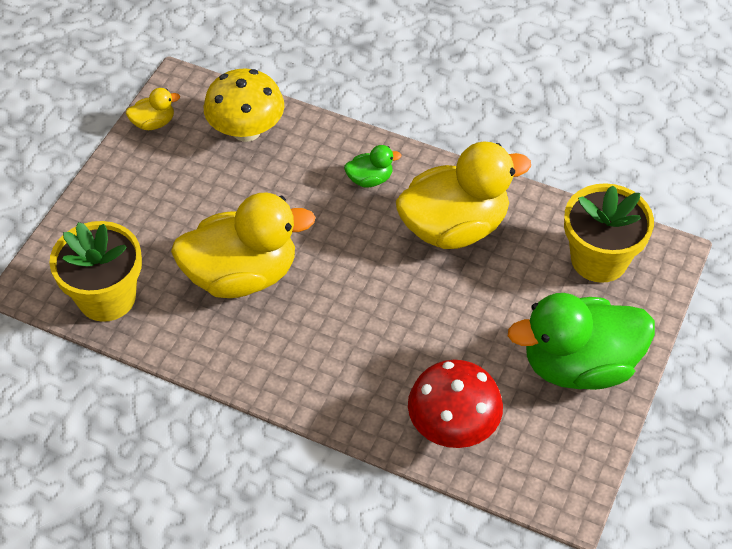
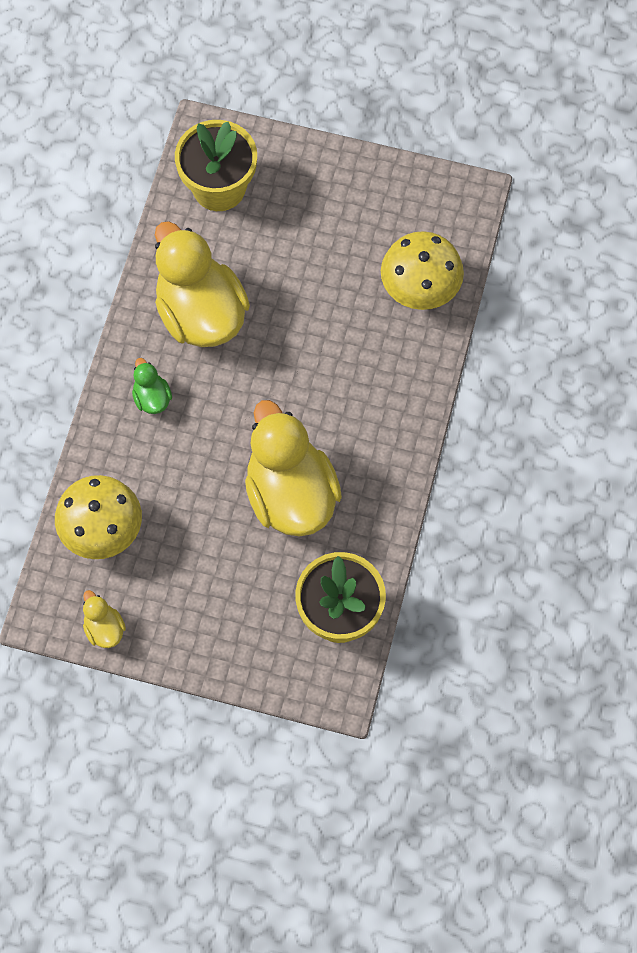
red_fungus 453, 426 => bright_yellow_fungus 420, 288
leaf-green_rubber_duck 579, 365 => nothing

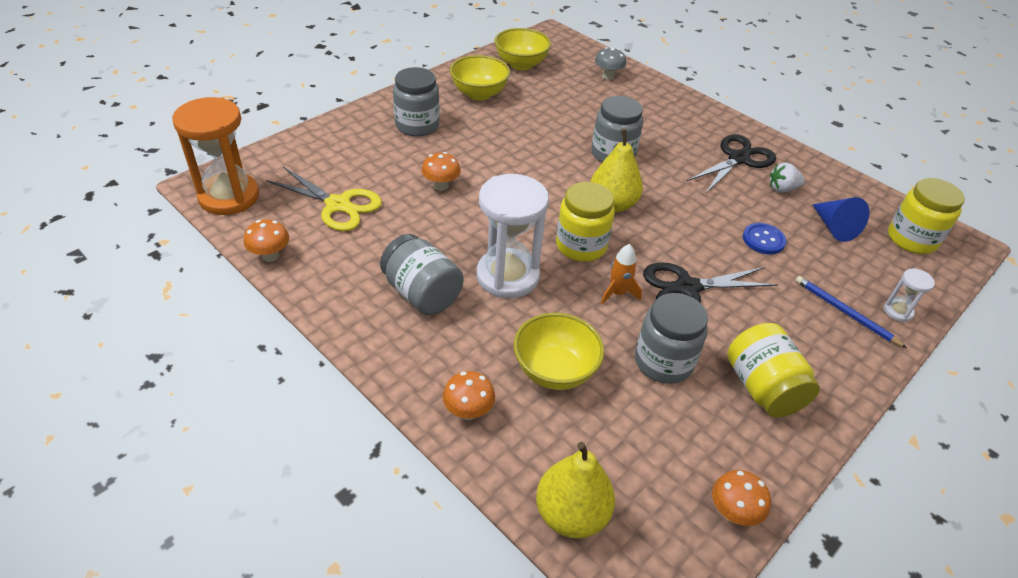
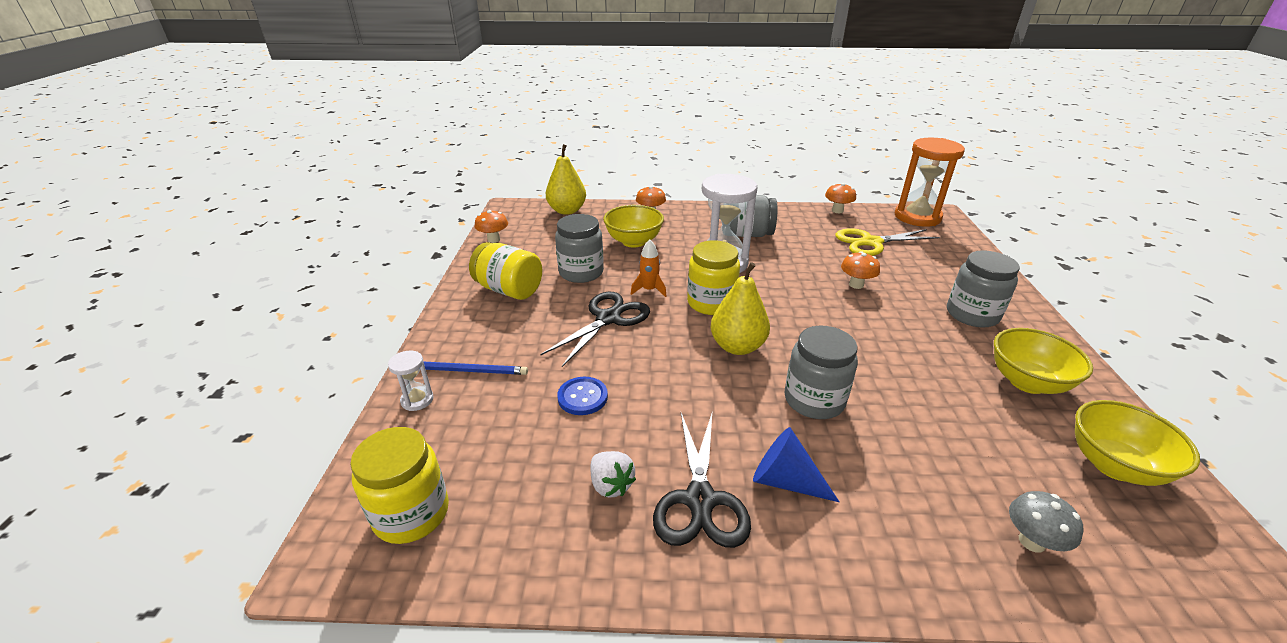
pure_white_strawberry 782, 189 => pure_white_strawberry 611, 485, 105 degrees clockwise
blue_solid_cone 834, 227 => blue_solid_cone 785, 480, moved

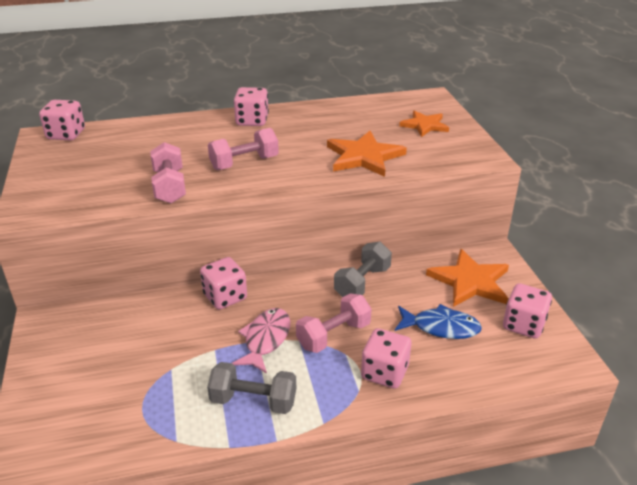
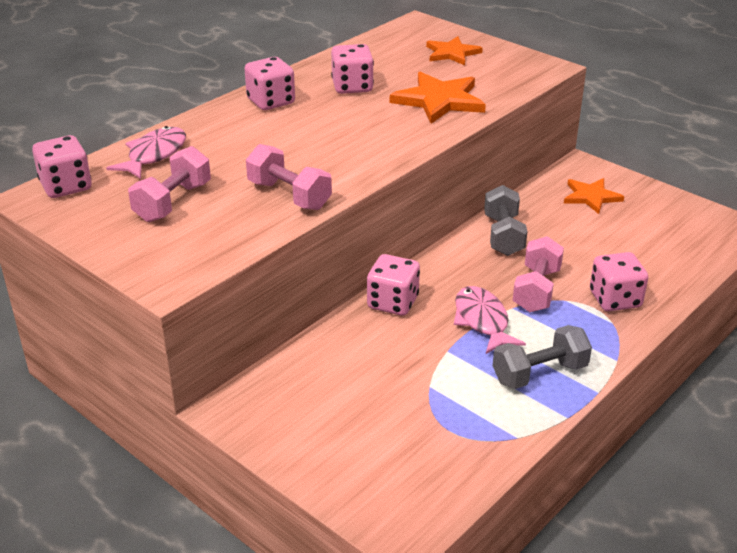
pink_hand_weight 244, 163 => pink_hand_weight 173, 202, moved
blue_fish_figure 441, 327 => nothing
orange-coloured_five-pointed_star 470, 281 => orange-coloured_five-pointed_star 591, 197, x0.65
pink_game_die 523, 325 => pink_game_die 352, 87, moved
nothing => pink_fish_figure 154, 155

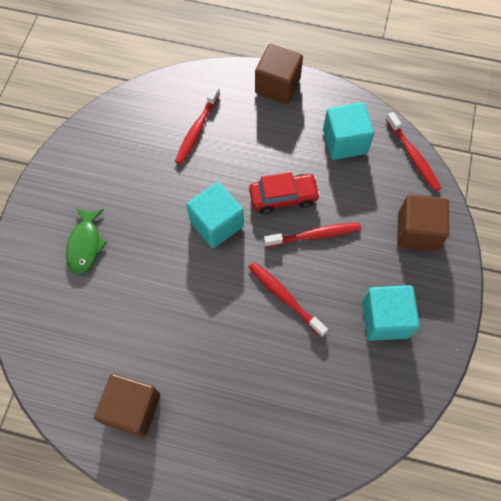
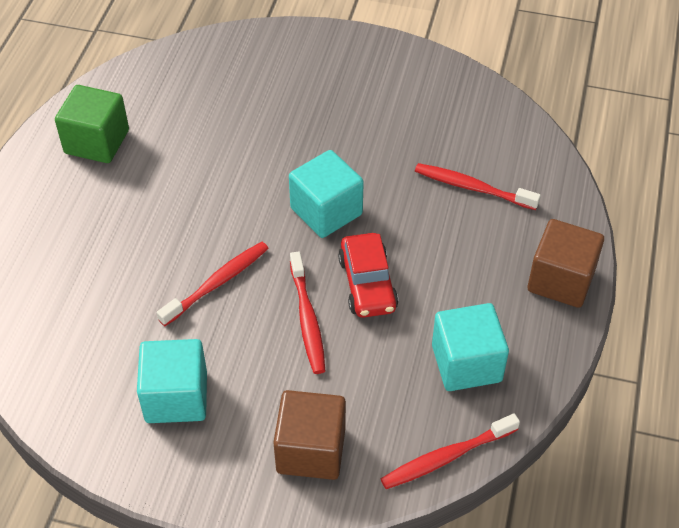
leaf-green_fish_figure 85, 245 => nothing
russet_block 132, 408 => leaf-green_block 97, 142

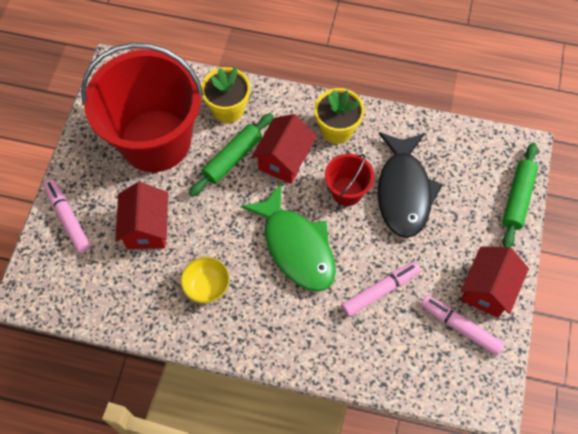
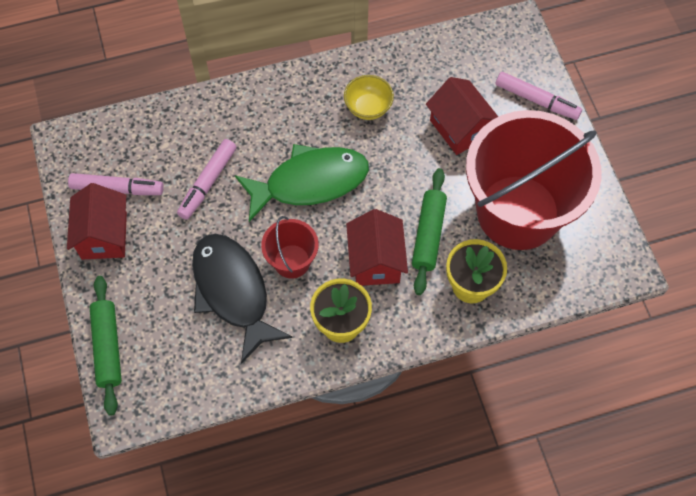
leaf-green_fish_figure 296, 246 => leaf-green_fish_figure 309, 182, 135 degrees clockwise

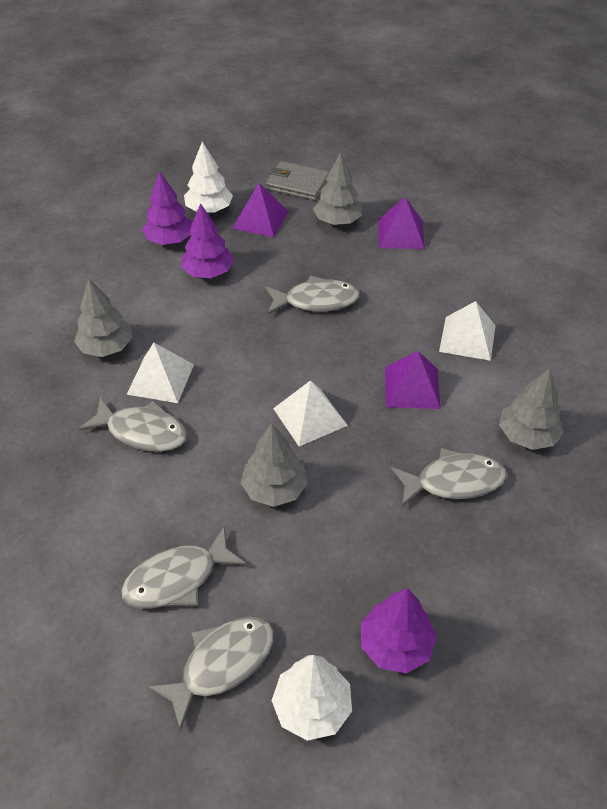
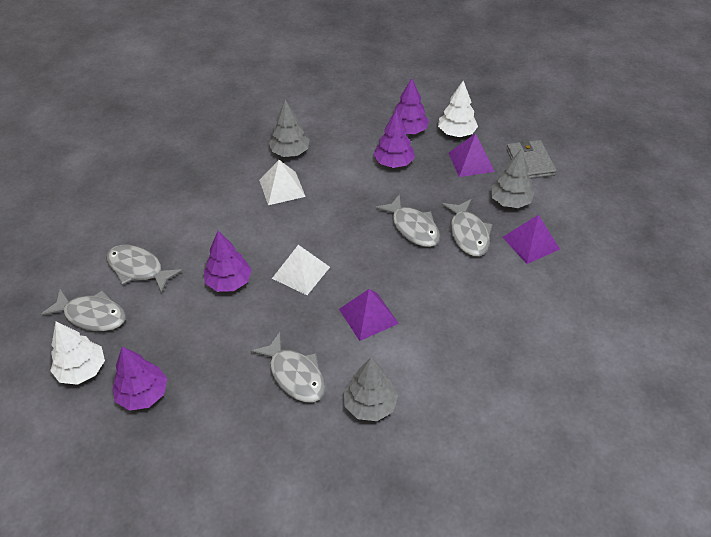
gray_fish_figure 142, 432 => gray_fish_figure 468, 234, moved
gray_fir_tree 274, 489 => royal_purple_fir_tree 229, 282
pure_white_pyramid 467, 338 => nothing

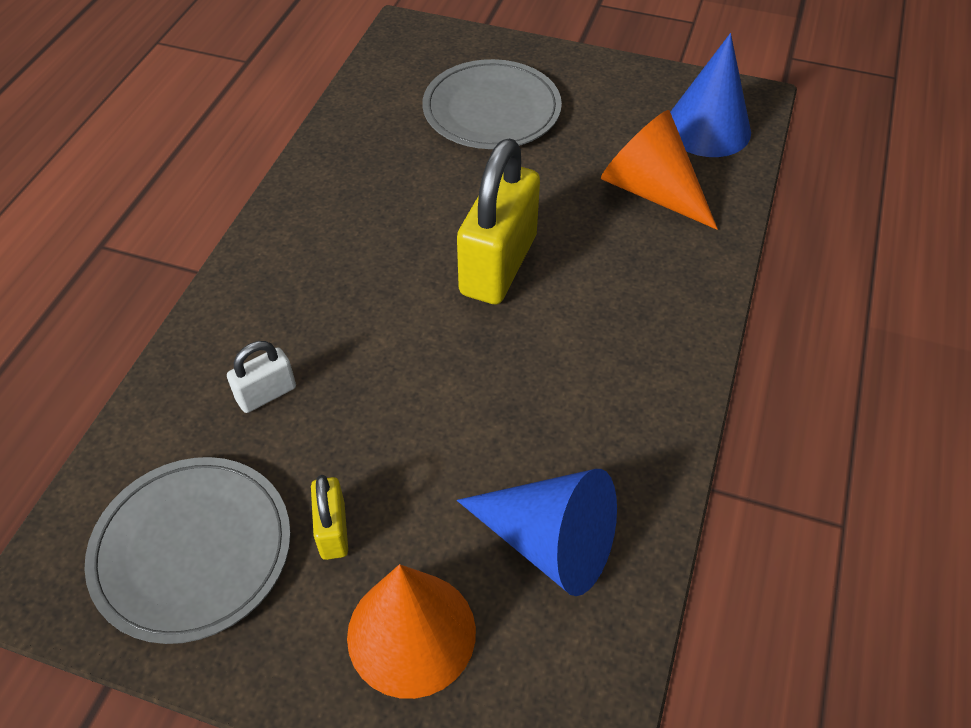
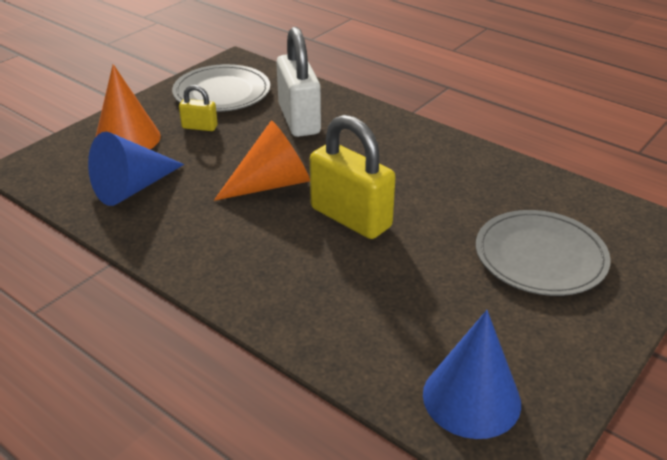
pure_white_small_lock 266, 394 => pure_white_small_lock 299, 119, x2.08
orange-coloured_solid_cone 651, 191 => orange-coloured_solid_cone 271, 184, moved

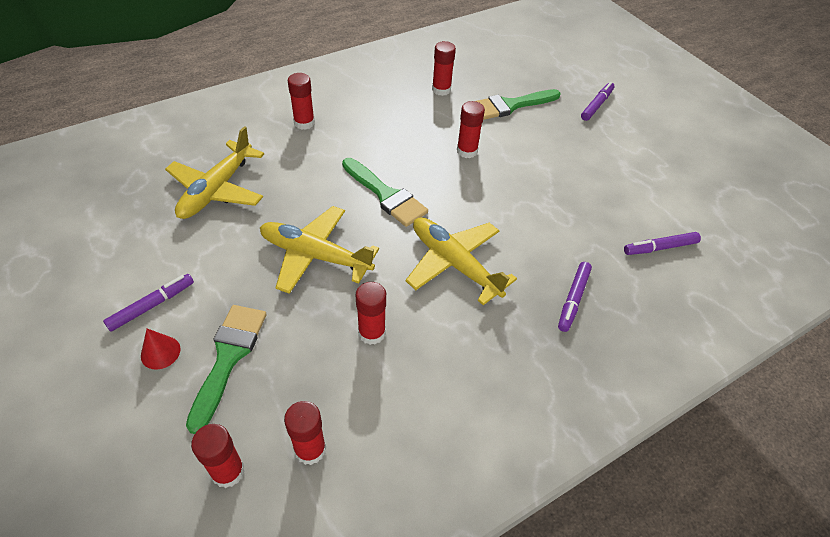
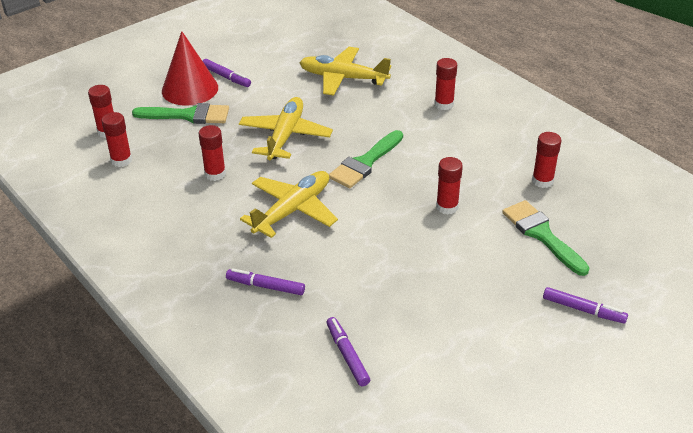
red_solid_cone 160, 352 => red_solid_cone 190, 89, x2.23

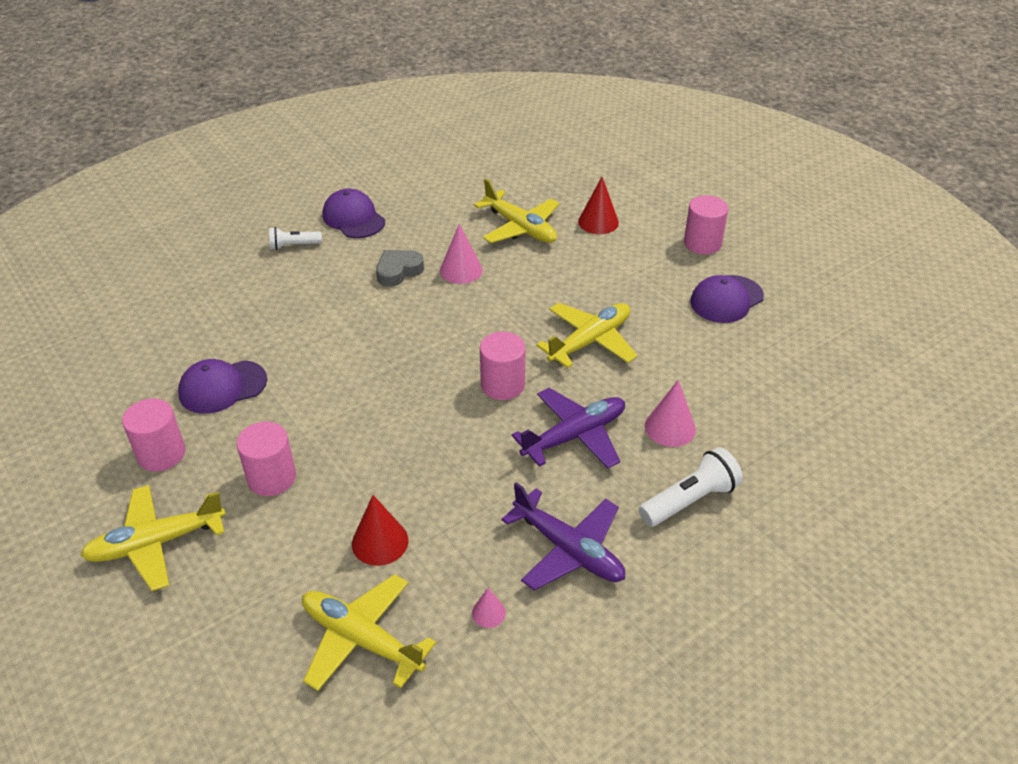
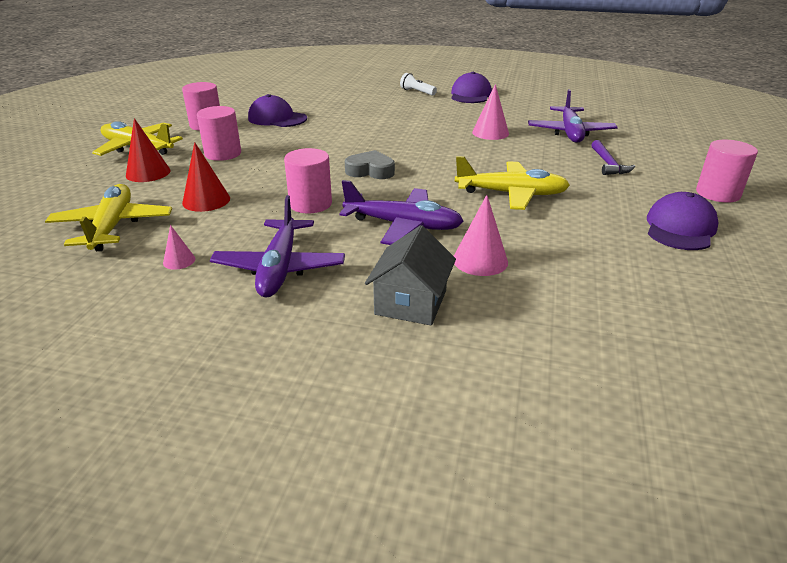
gray_heart 398, 271 => gray_heart 370, 171, moved
bright_yellow_toy_plane 520, 228 => royal_purple_toy_plane 570, 133
pink_solid_cylinder 502, 385 => pink_solid_cylinder 310, 204, moved
red_solid_cone 598, 222 => red_solid_cone 148, 173, moved
pure_white_pocket_torch 690, 500 => gray_house 411, 302
royal_purple_cap 726, 299 => royal_purple_cap 680, 228, 105 degrees clockwise
nothing => royal_purple_hammer 608, 164

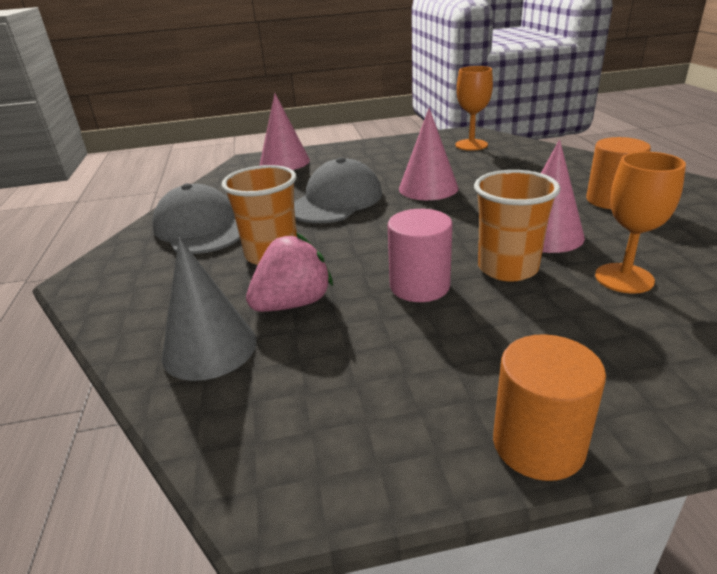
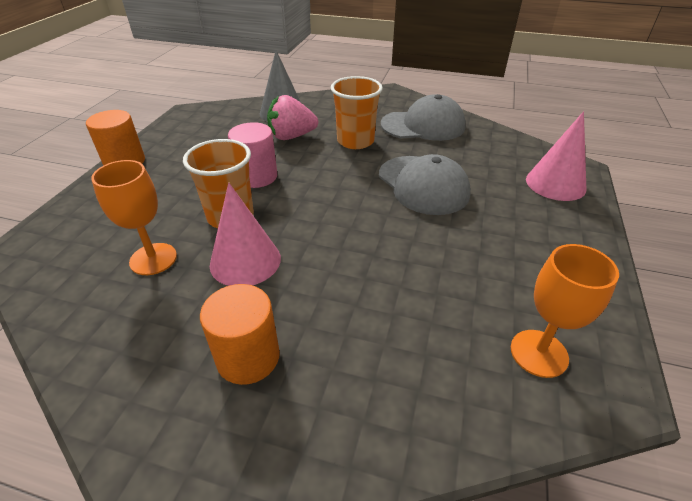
pink_strawberry 293, 304 => pink_strawberry 291, 136, 90 degrees clockwise
pink_solid_cone 428, 188 => nothing

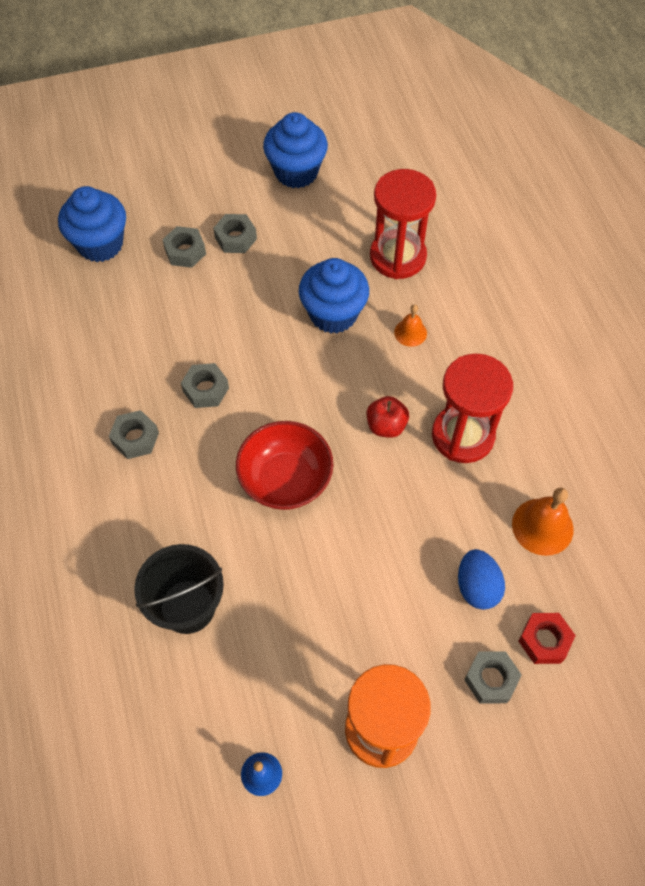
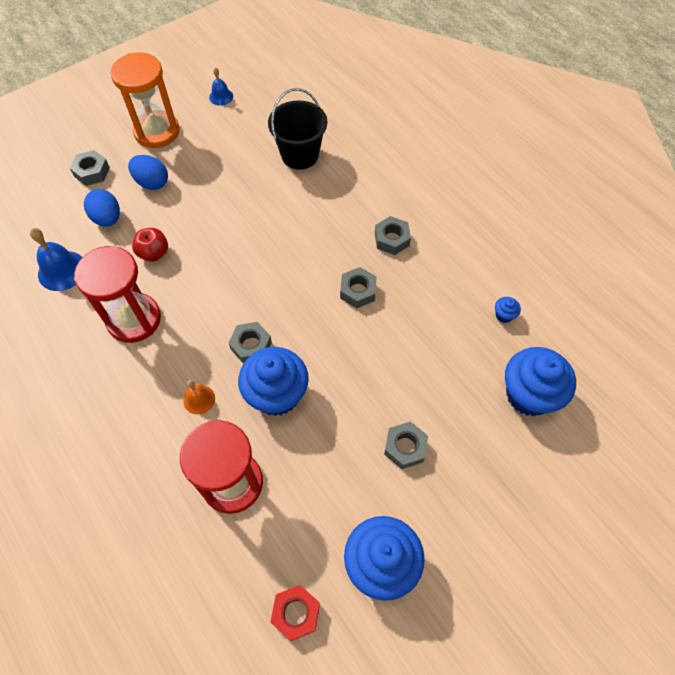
gray_nut 185, 251 => gray_nut 251, 346, moved
red_serving_bowl 285, 480 => nothing
red_toy_apple 386, 426 => red_toy_apple 154, 253, moved
orange-coloured_bell 542, 526 => blue_bell 62, 270
red_nut 544, 640 => red_nut 296, 613, moved
nothing => blue_toy_egg 152, 182
nothing => blue_fairy_cake 504, 315

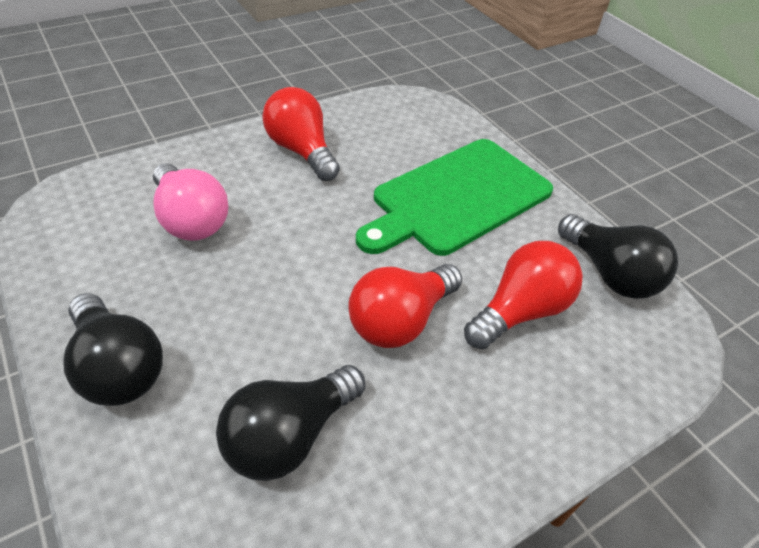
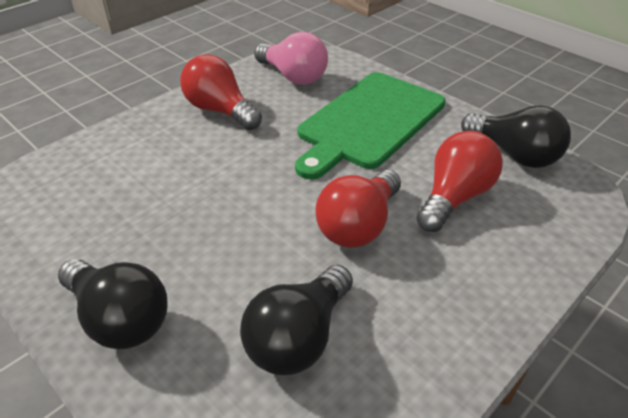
pink_light_bulb 190, 219 => pink_light_bulb 293, 76, moved

